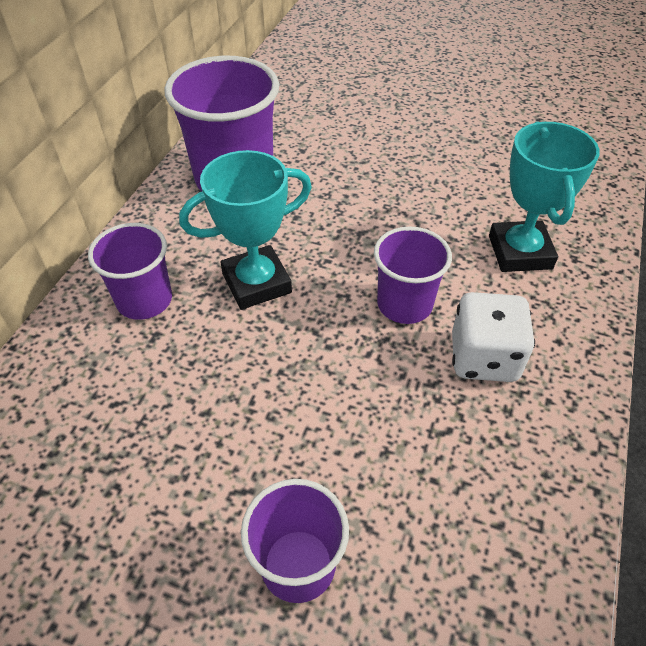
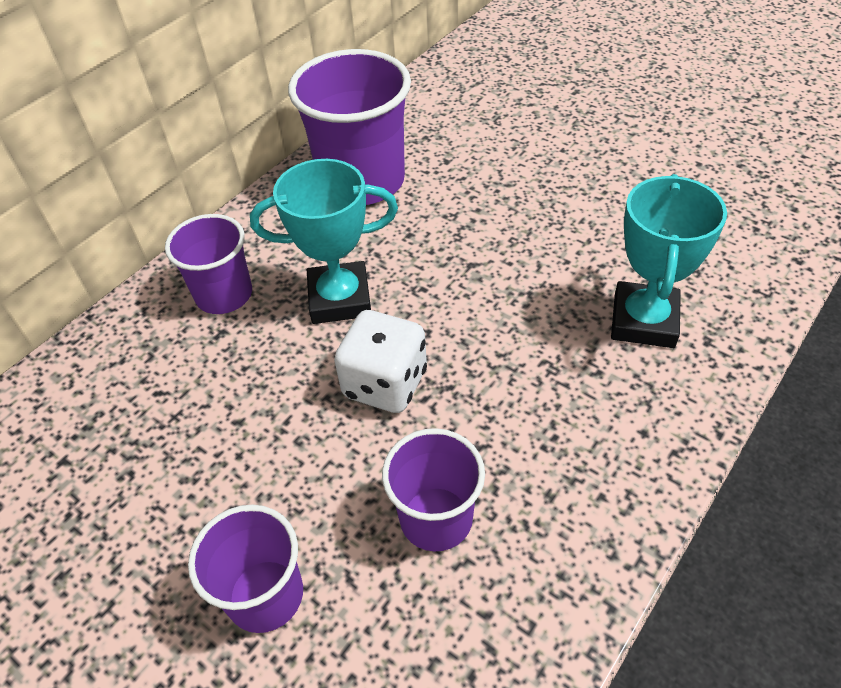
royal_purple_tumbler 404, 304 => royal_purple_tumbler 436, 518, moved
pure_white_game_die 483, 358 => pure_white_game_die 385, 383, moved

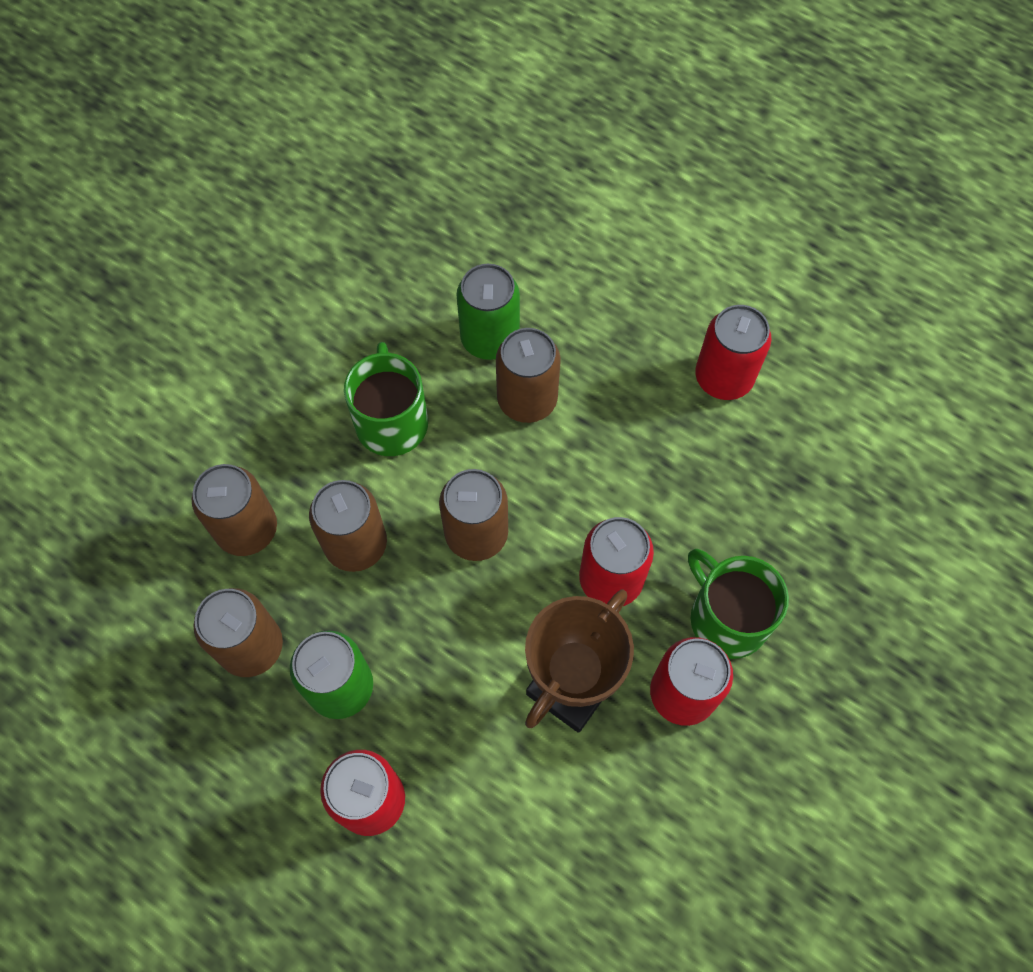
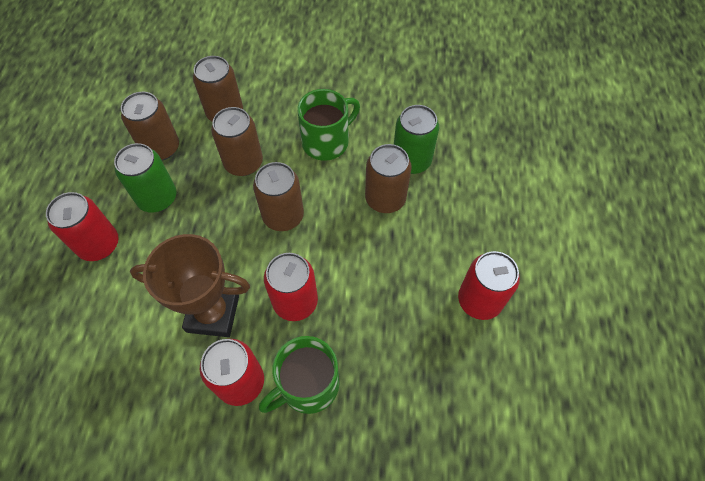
leaf-green_tea_mug 726, 618 => leaf-green_tea_mug 307, 385, 150 degrees counterclockwise

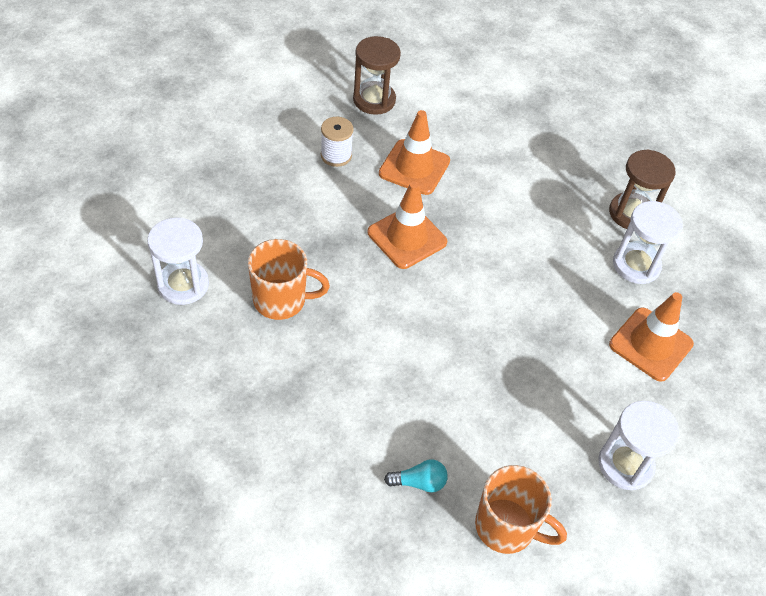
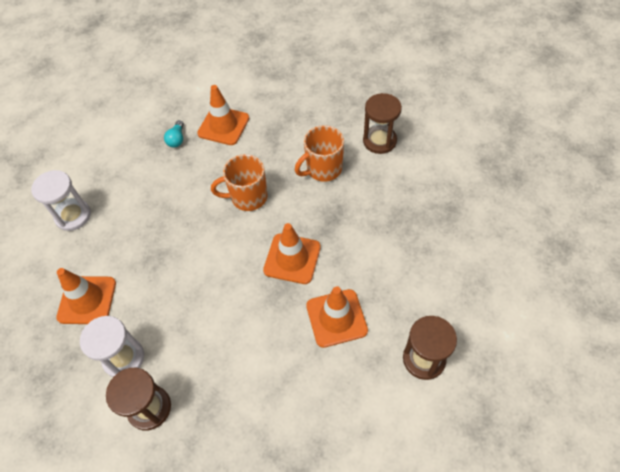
pure_white_hourglass 183, 284 => russet_hourglass 379, 141
pure_white_reel_of_thread 336, 155 => nothing
aqua_light_bulb 419, 482 => aqua_light_bulb 177, 139, 45 degrees counterclockwise
orange-coloured_tea_mug 506, 527 => orange-coloured_tea_mug 248, 197, moved
nothing => orange-coloured_safety_cone 223, 126

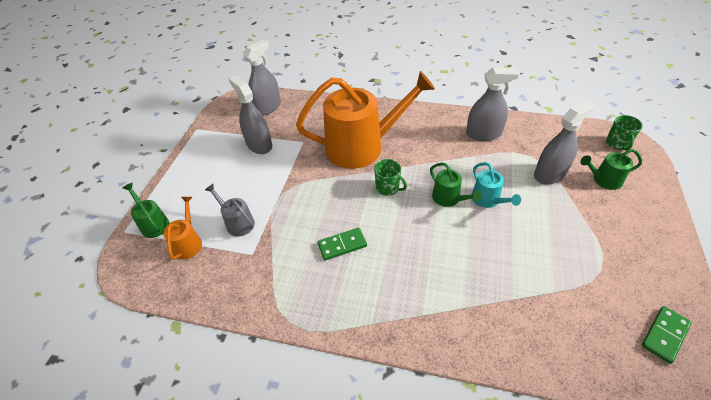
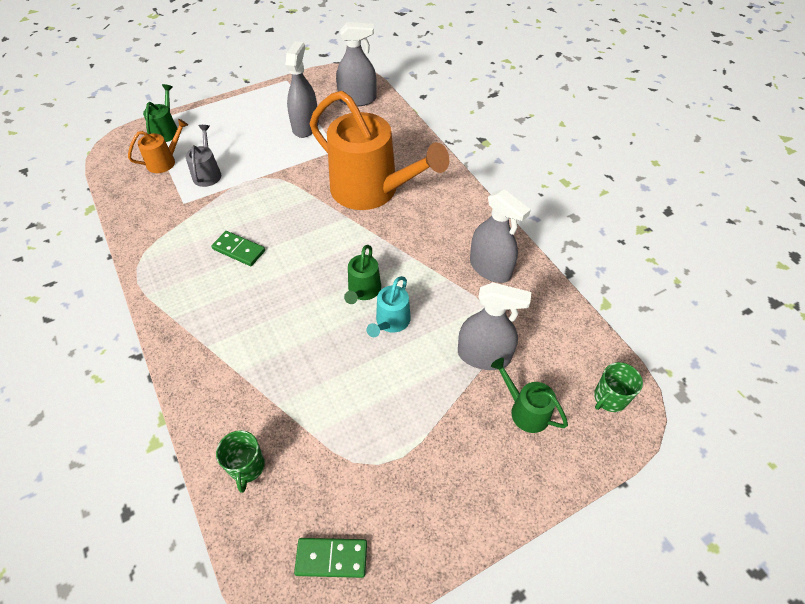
leaf-green_tea_mug 388, 188 => leaf-green_tea_mug 247, 467, moved

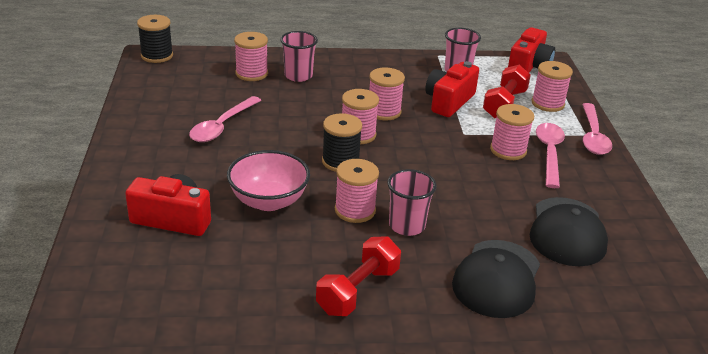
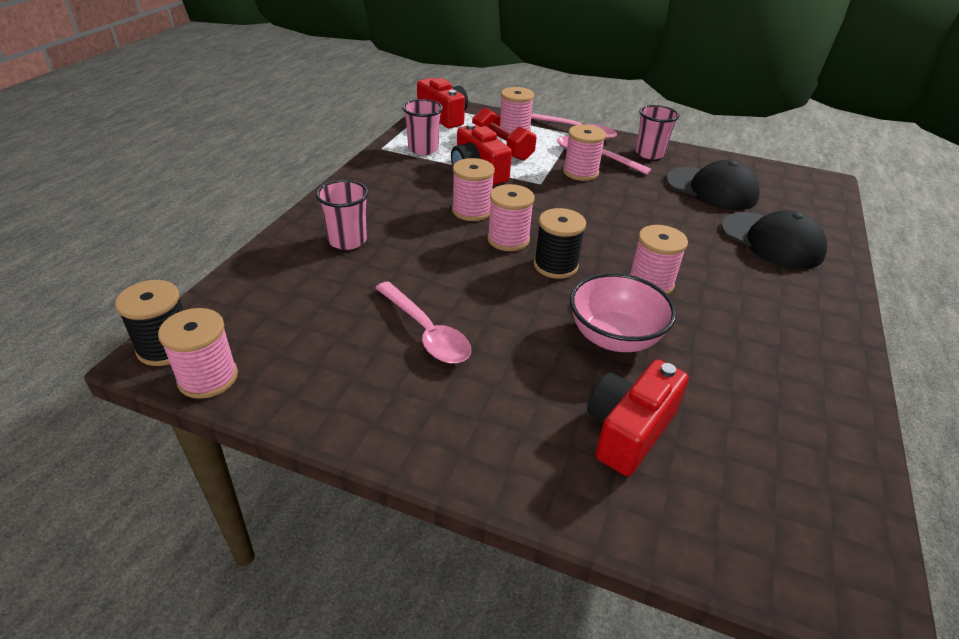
pink_reel_of_thread 251, 73 => pink_reel_of_thread 208, 378, moved
red_hand_weight 358, 291 => nothing
pink_tumbler 407, 225 => pink_tumbler 649, 153, moved

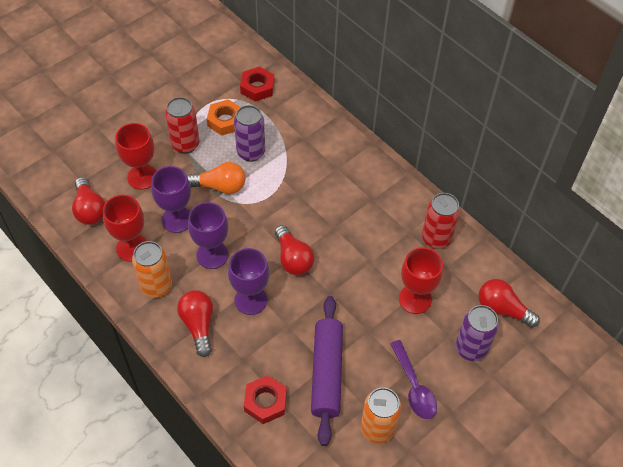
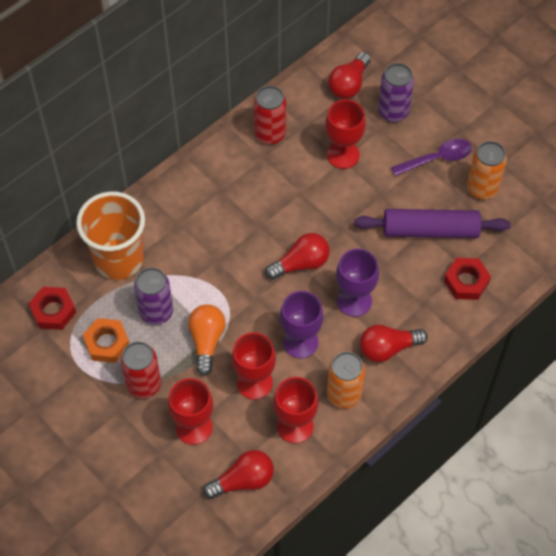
royal_purple_goblet 177, 219 => red_goblet 254, 383
nothing => orange-coloured_tumbler 119, 259

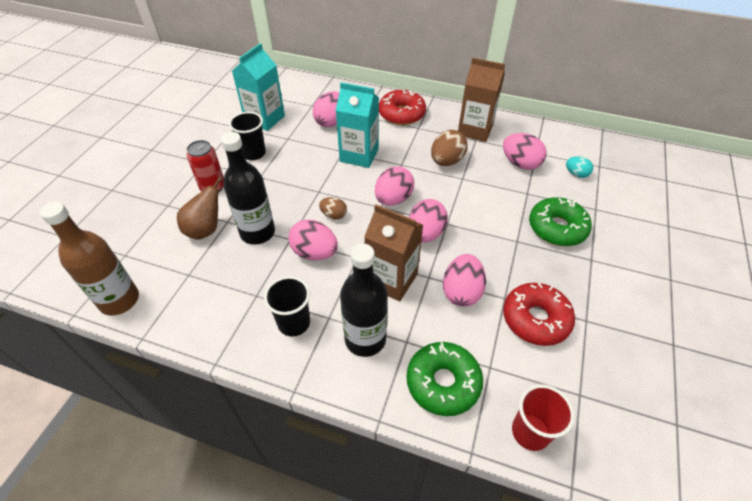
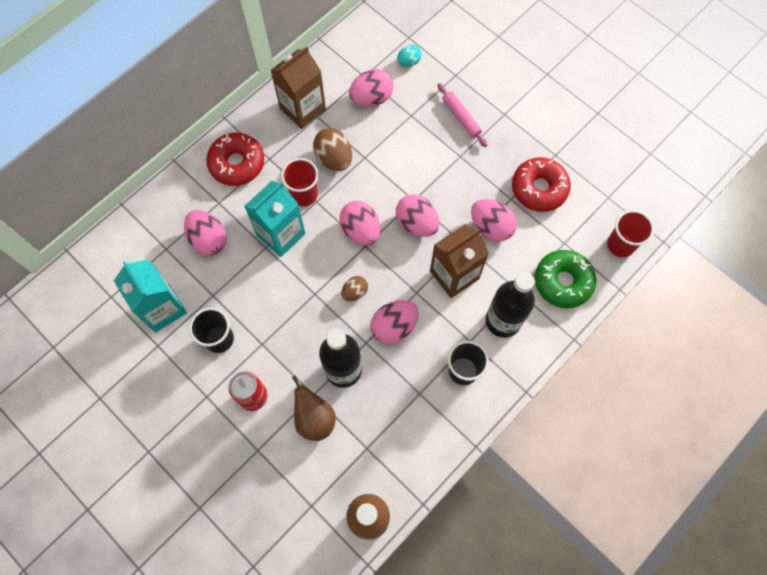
leaf-green_doughnut 557, 228 => pink_pastry_roller 461, 118
nothing => red_tumbler 304, 194

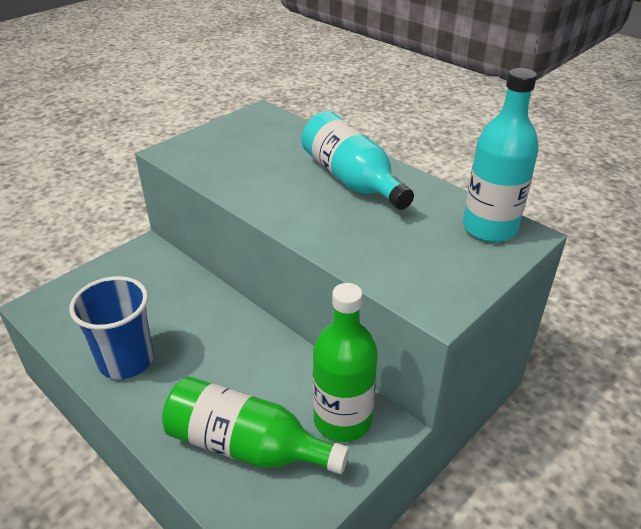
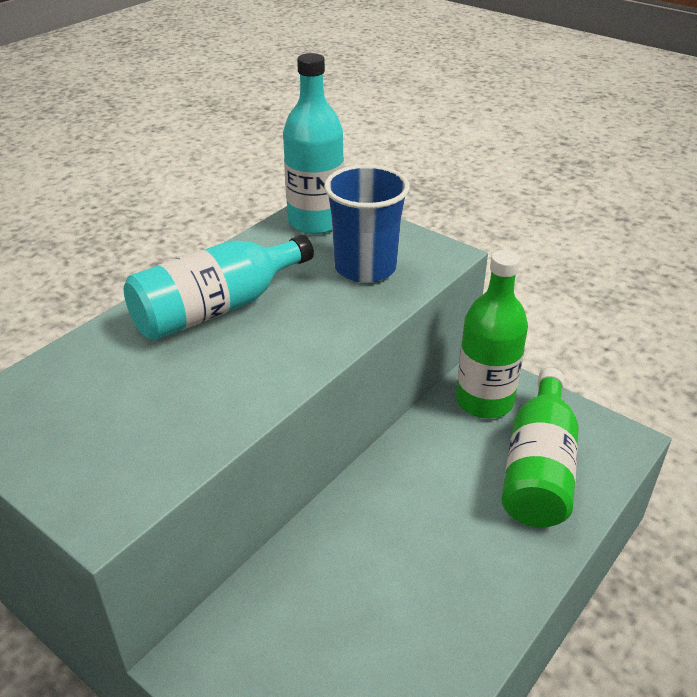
blue_tumbler 126, 360 => blue_tumbler 365, 267, moved

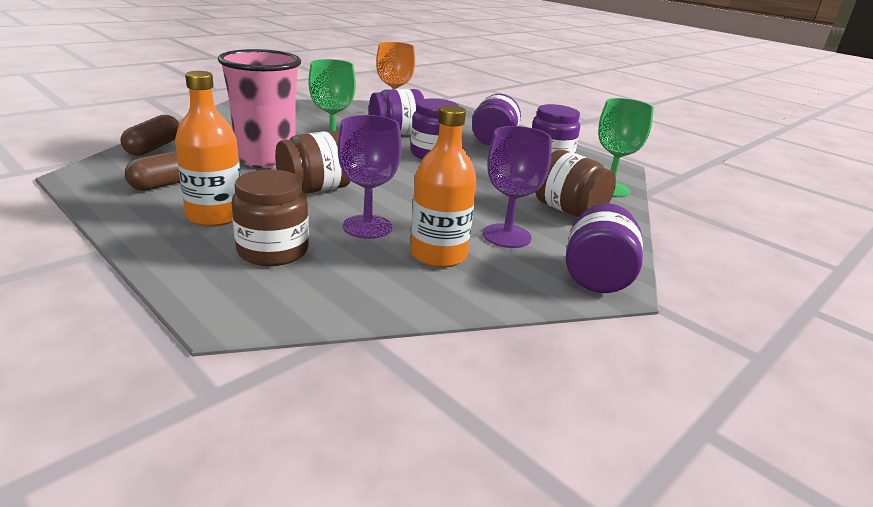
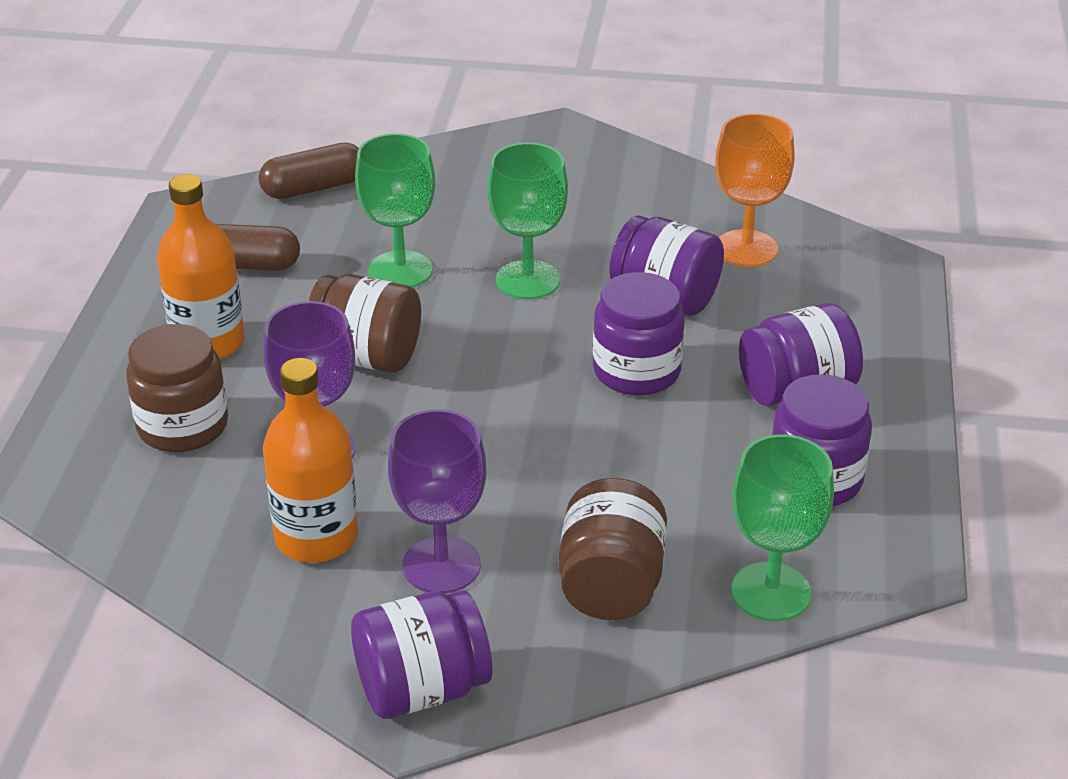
pink_tumbler 266, 159 => leaf-green_goblet 400, 270

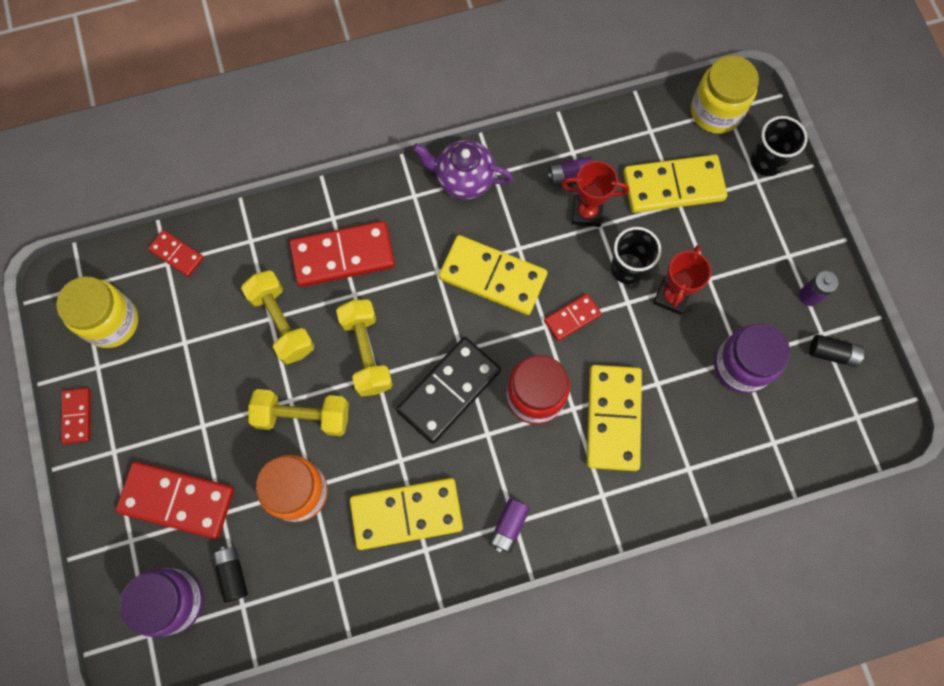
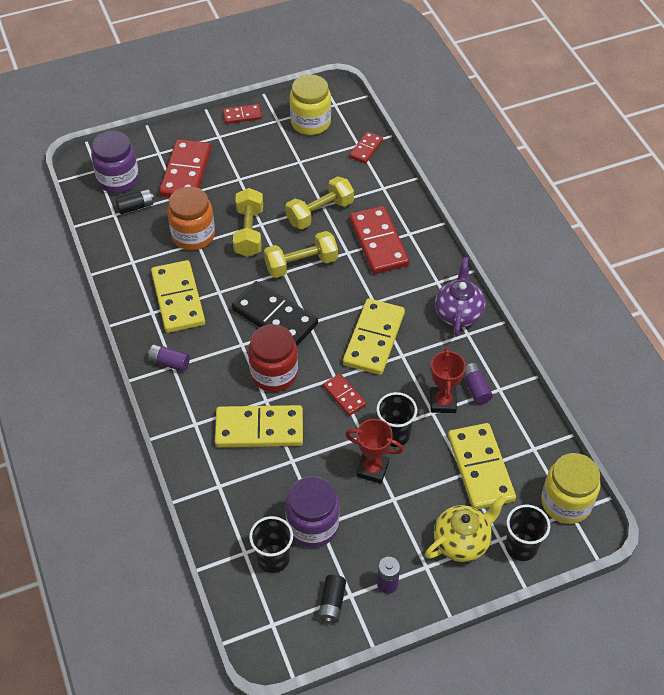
nothing => black_tumbler 273, 558
nothing => bright_yellow_tea_pot 462, 541

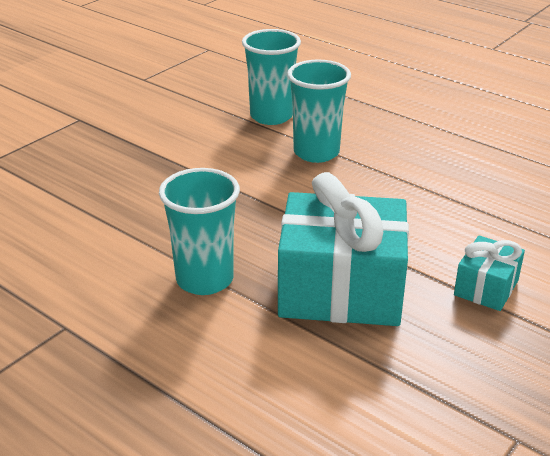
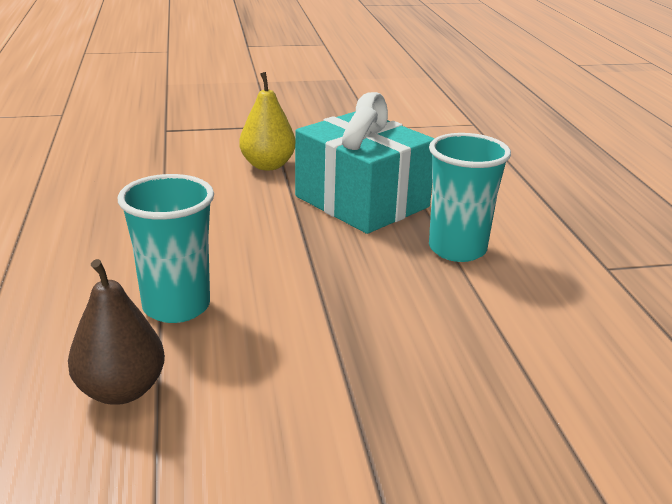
aqua_tumbler 271, 116 => russet_pear_fruit 121, 390
aqua_wrapped_gift 486, 288 => bright_yellow_pear_fruit 268, 165

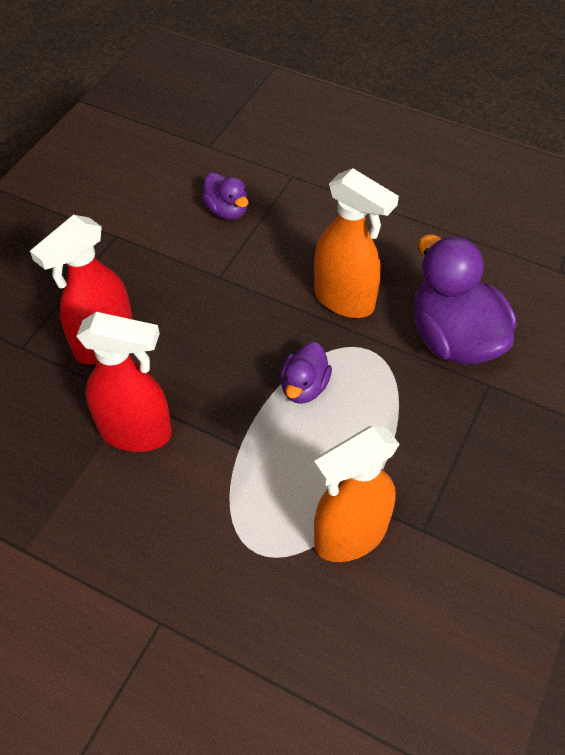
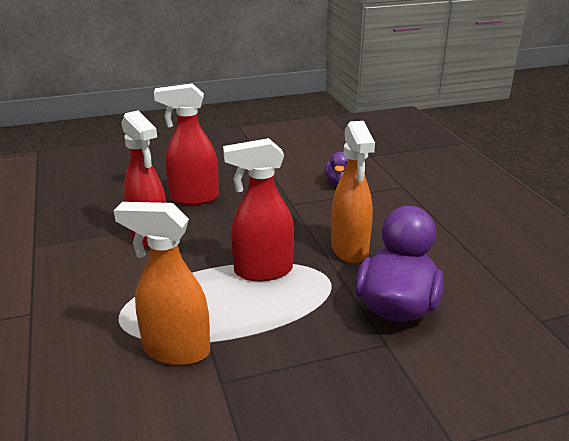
royal_purple_rubber_duck 304, 387 => red_spray_cleaner 262, 271

